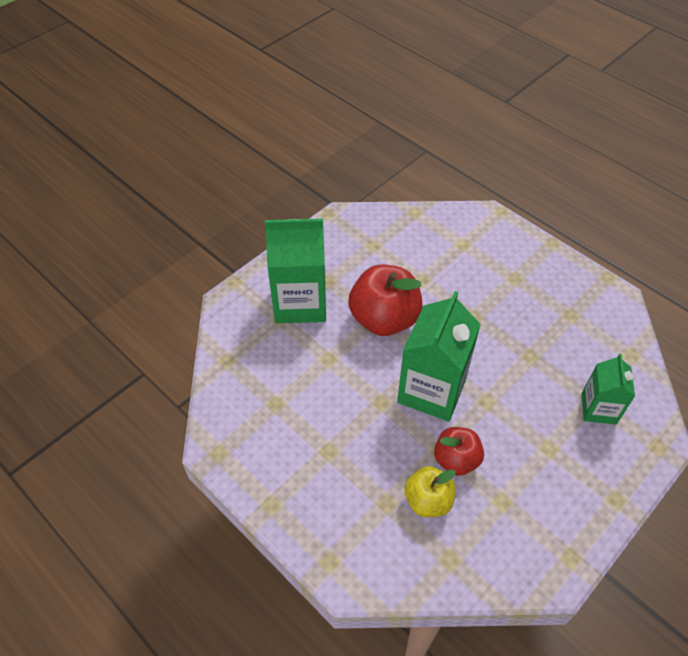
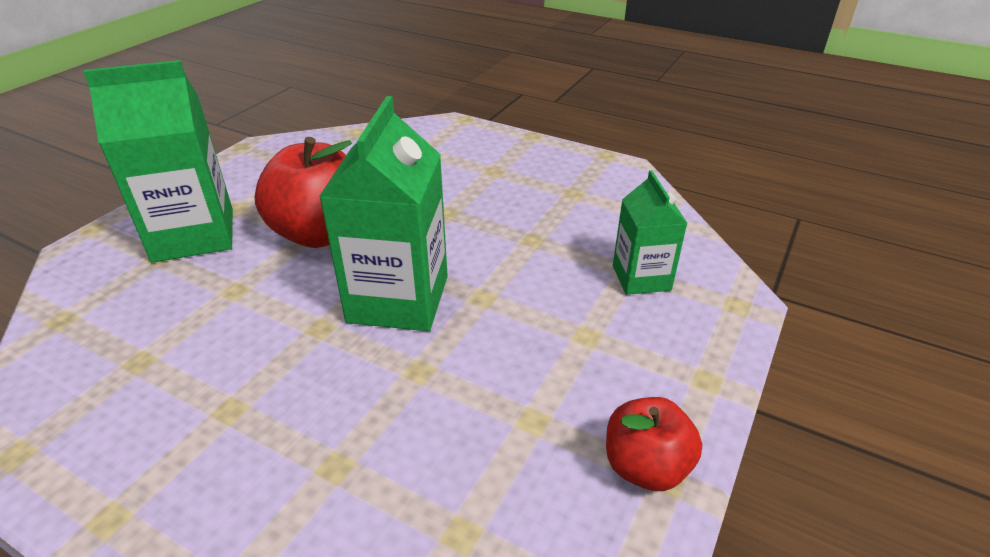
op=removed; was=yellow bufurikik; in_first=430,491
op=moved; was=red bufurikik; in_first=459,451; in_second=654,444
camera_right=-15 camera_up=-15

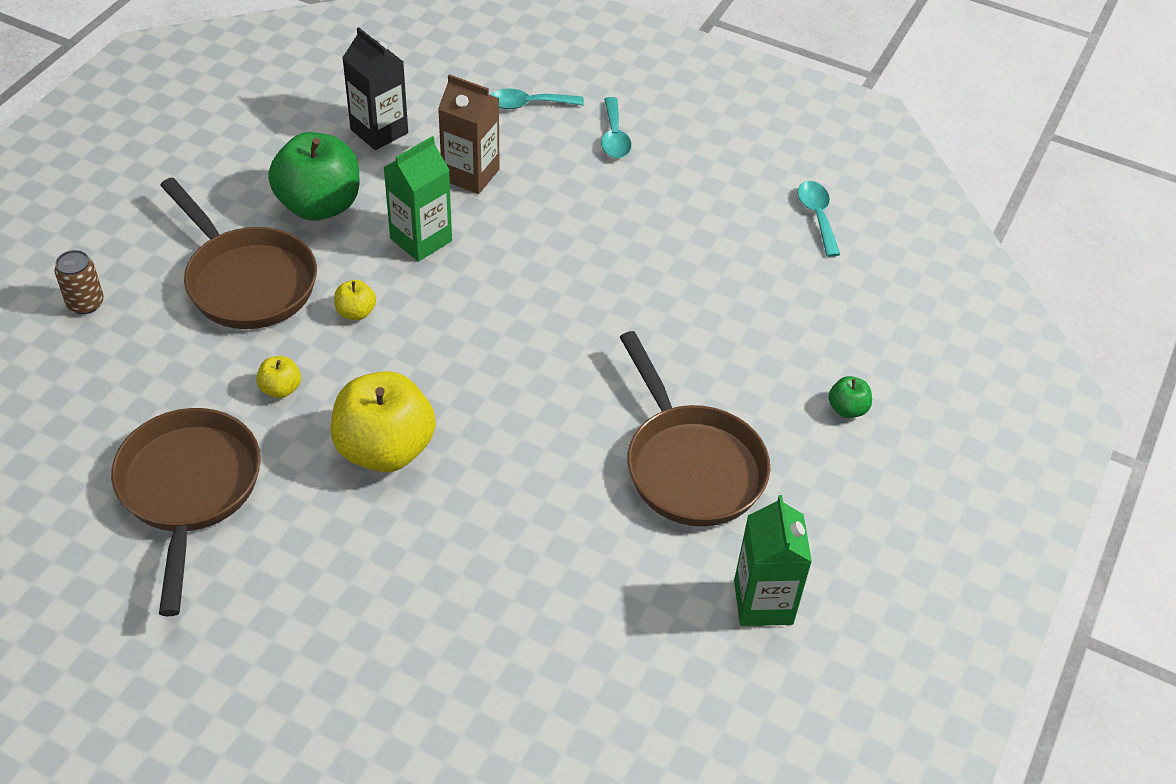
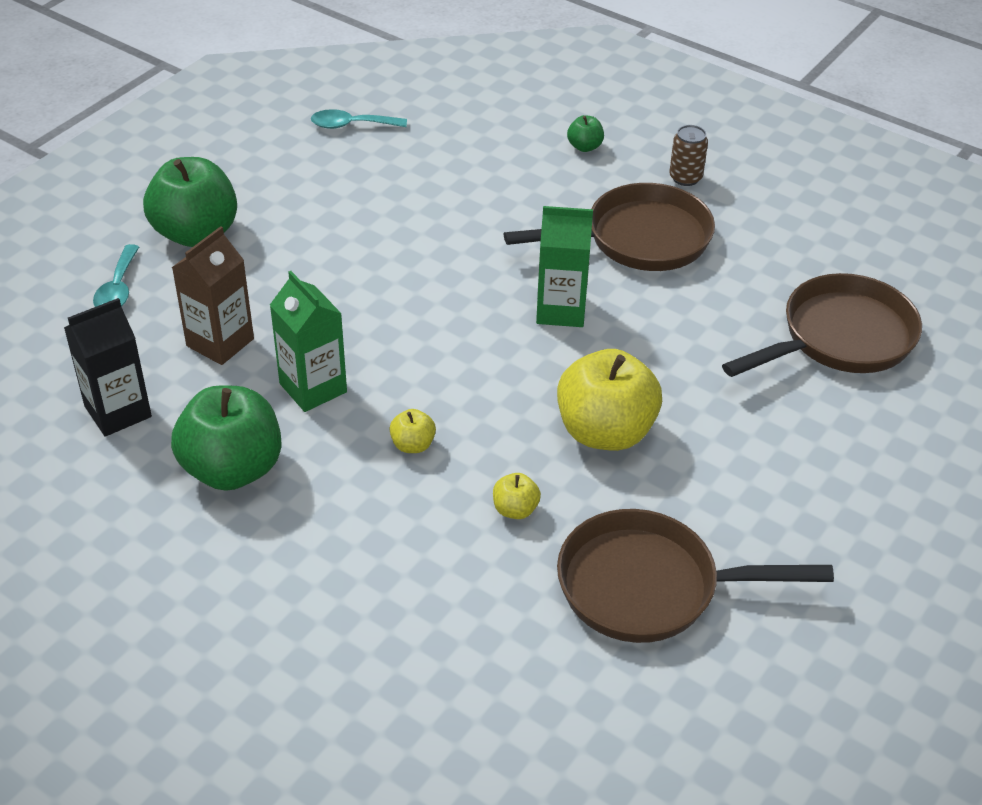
op=moved; was=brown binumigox; in_first=79,282; in_second=688,155
op=moved; was=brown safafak; in_first=238,253; in_second=822,325
op=replaced; was=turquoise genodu; now=green bufurikik; in_first=616,127; in_second=190,202
op=moved; was=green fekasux; in_first=773,560; in_second=564,266
camera_right=-80 camera_up=-5

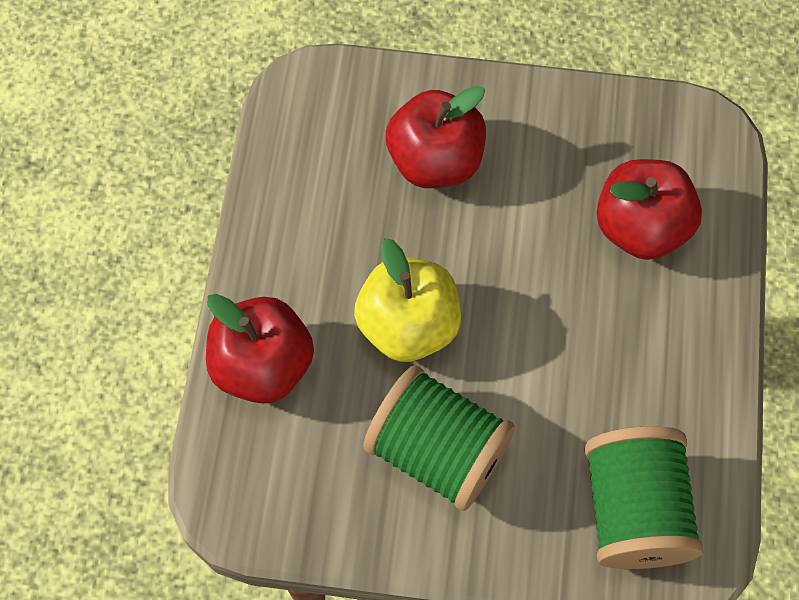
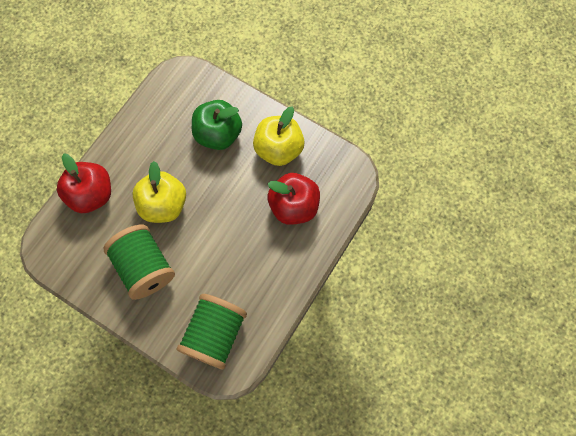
op=recoloured; was=red bufurikik; now=green bufurikik; in_first=436,137; in_second=217,125
op=added; now=yellow bufurikik; in_second=279,136
camera_right=25 camera_up=5

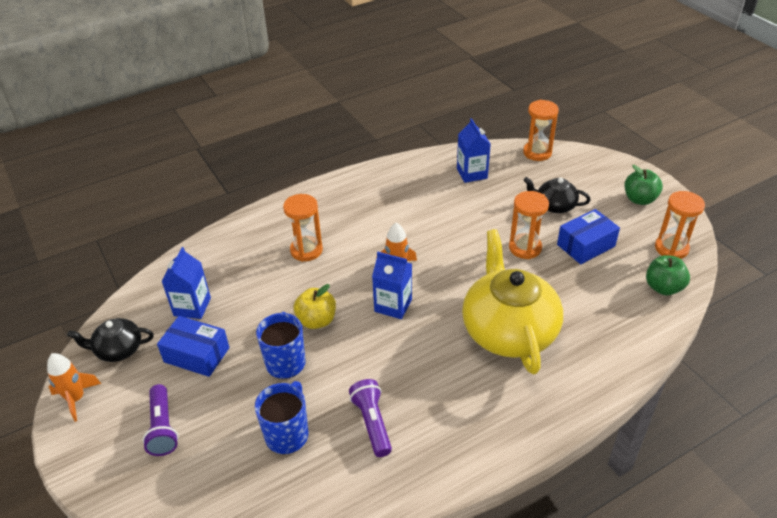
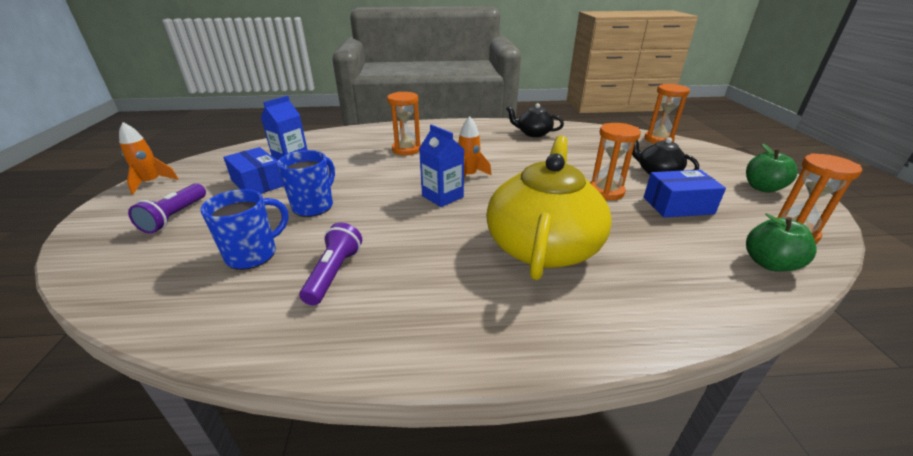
op=moved; was=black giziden; in_first=110,340; in_second=535,120
op=removed; was=yellow bufurikik; in_first=315,306
op=removed; was=blue fekasux; in_first=474,150
camera_right=25 camera_up=-10

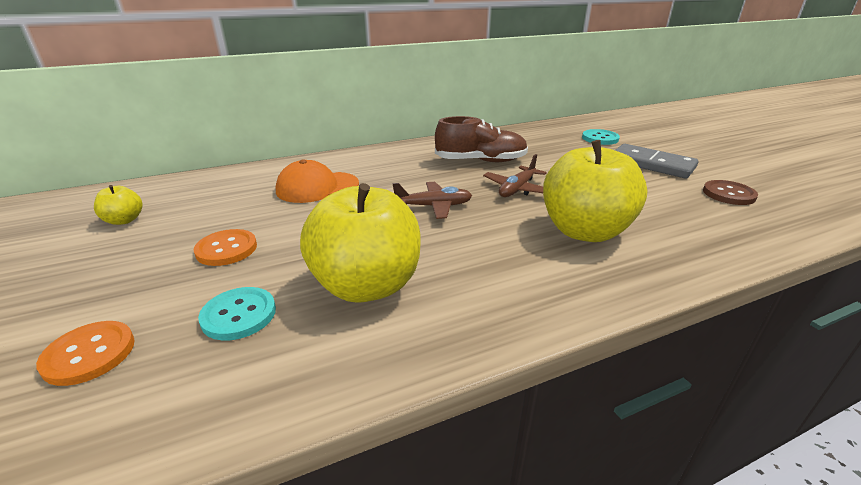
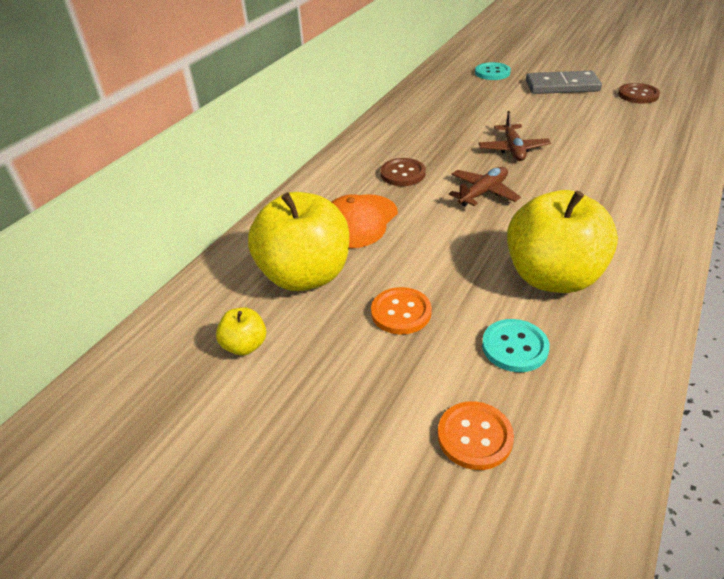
op=removed; was=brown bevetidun; in_first=481,139
op=moved; was=yellow bufurikik; in_first=595,191; in_second=298,241
op=added; now=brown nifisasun; in_second=403,172
camera_right=-35 camera_up=10

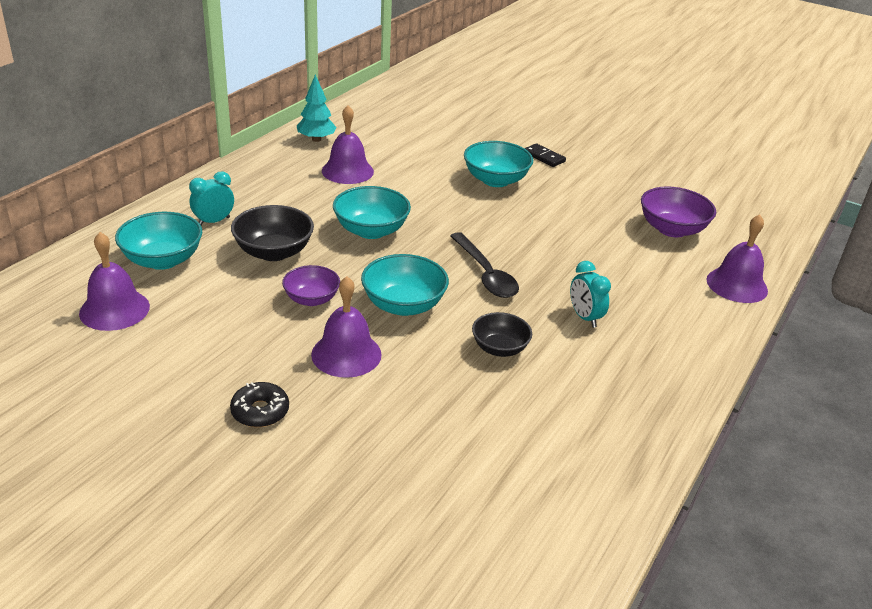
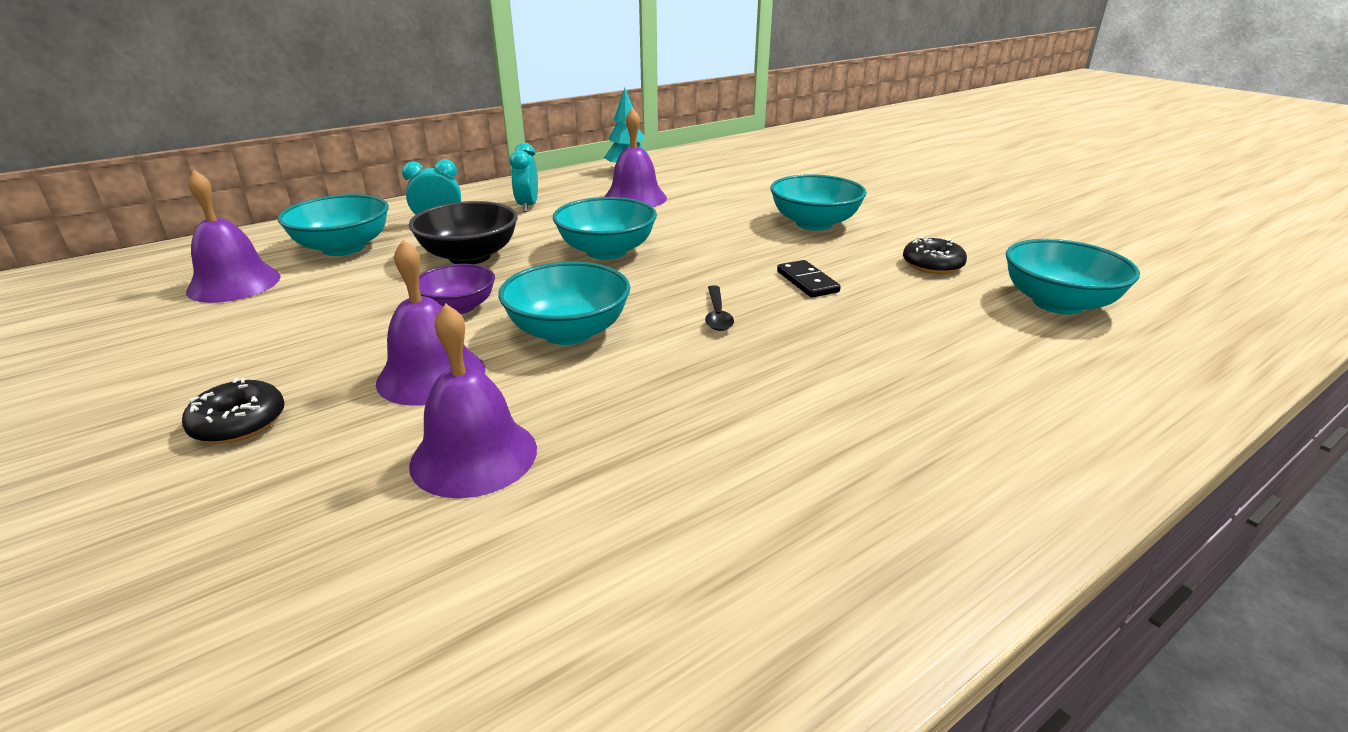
op=resized; was=black genodu; in_first=484,265; in_second=719,308; ratio=0.55
op=removed; was=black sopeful; in_first=502,334
op=moved; was=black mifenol; in_first=545,155; in_second=809,279
op=moved; was=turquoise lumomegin; in_first=590,294; in_second=524,177
op=recoloured; was=purple sopeful; now=turquoise sopeful; in_first=678,211; in_second=1073,277
op=moved; was=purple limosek; in_first=737,258; in_second=473,401
op=added; now=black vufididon; in_second=935,255
camera_right=25 camera_up=-5

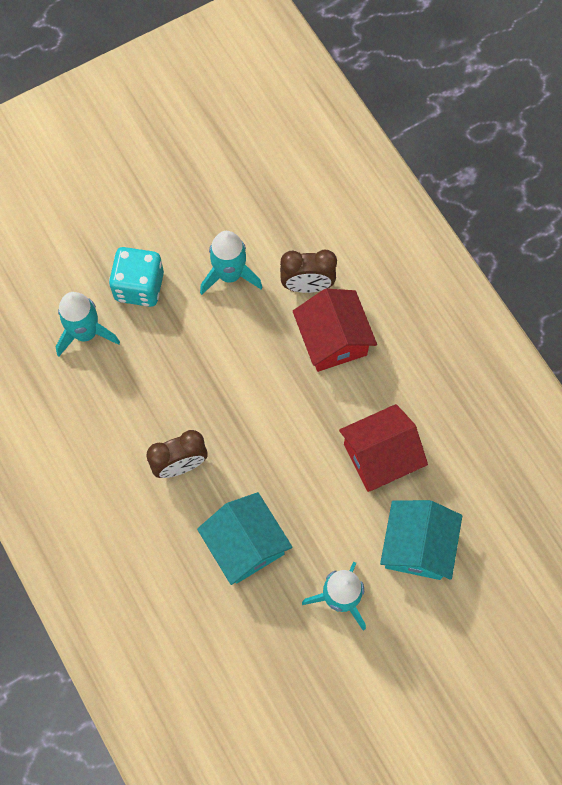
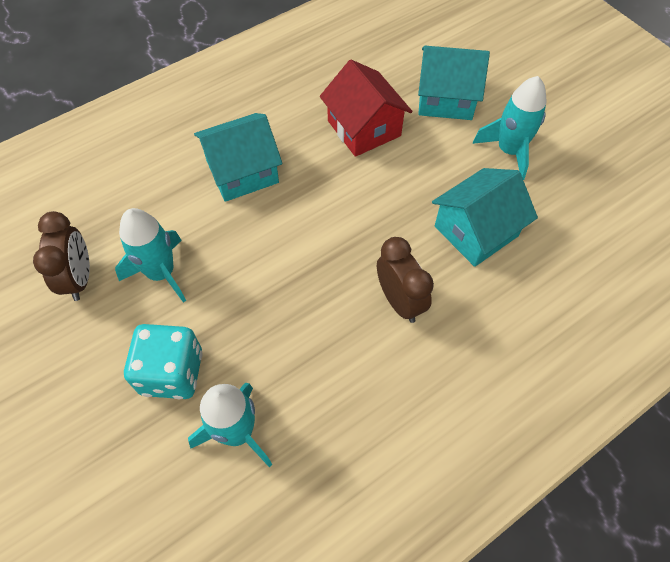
op=moved; was=brown lumomegin; in_first=308,271; in_second=61,256
op=recoloured; was=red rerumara; now=turquoise rerumara; in_first=335,330; in_second=238,157
camera_right=-95 camera_up=-10

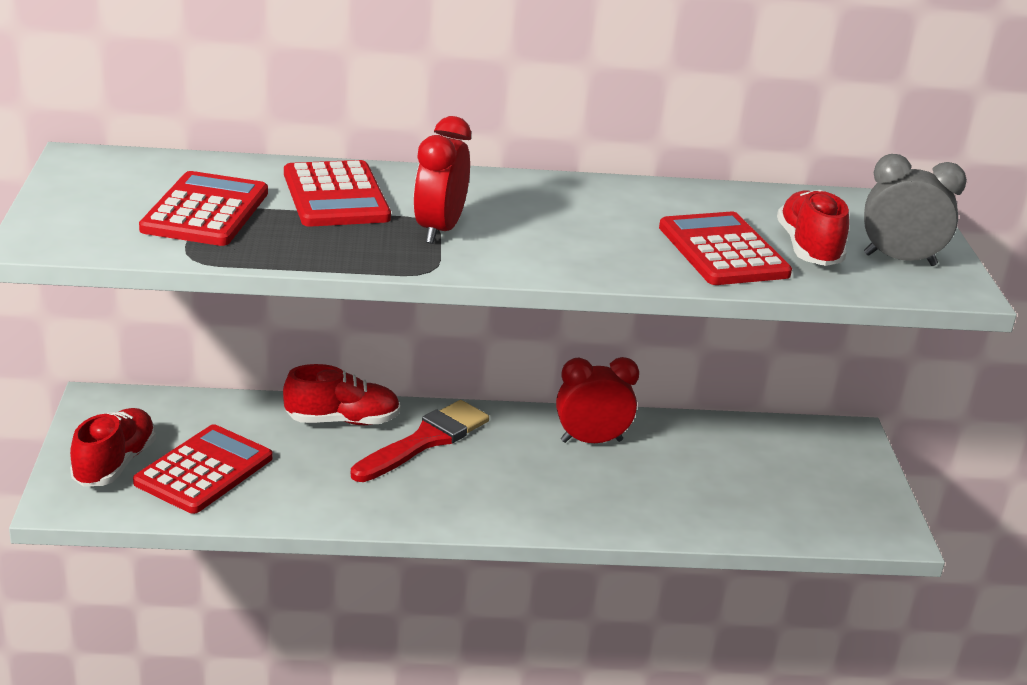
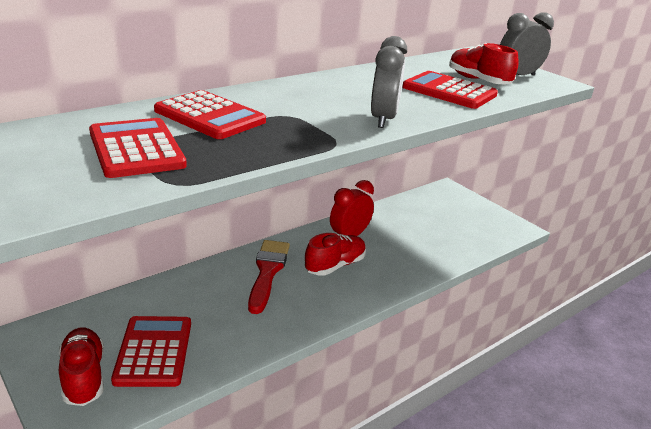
op=moved; was=red bevetidun; in_first=341,394; in_second=335,254
op=removed; was=red lumomegin; in_first=442,180
op=added; now=grey lumomegin; in_second=389,82
camera_right=-35 camera_up=0

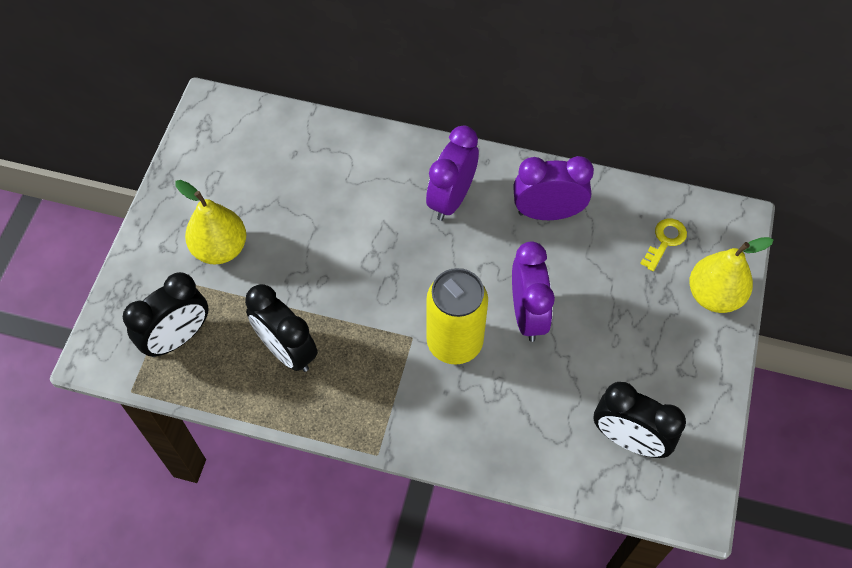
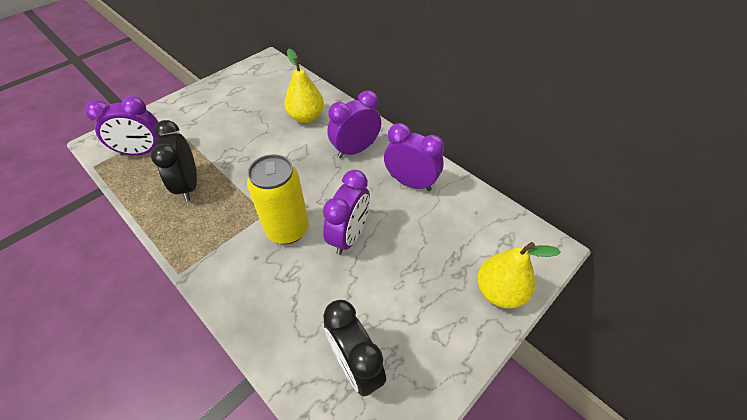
op=recoloured; was=black lumomegin; now=purple lumomegin; in_first=166,314; in_second=122,125
op=moved; was=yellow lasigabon; in_first=210,222; in_second=304,86
op=removed; was=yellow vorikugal; in_first=663,245
camera_right=30 camera_up=-10

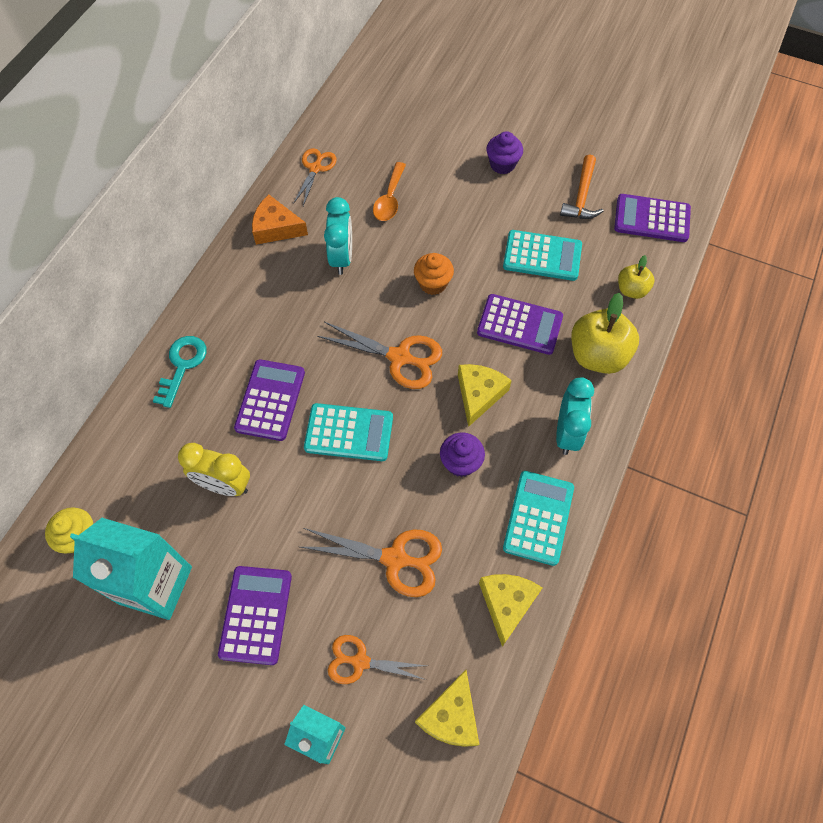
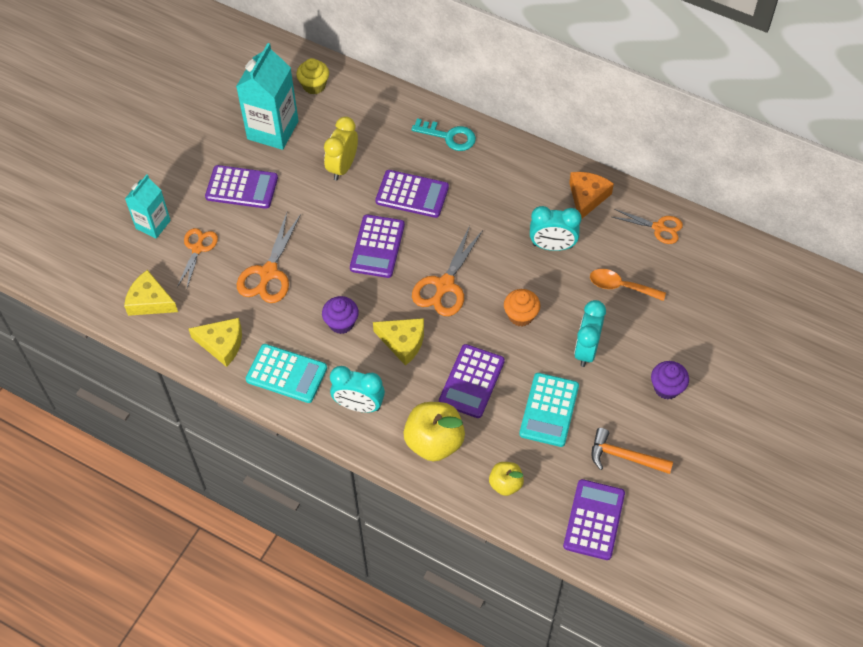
op=recoloured; was=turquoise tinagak; now=purple tinagak; in_first=348,432; in_second=377,246
op=added; now=turquoise lumomegin; in_second=590,333
camera_right=95 camera_up=-5

